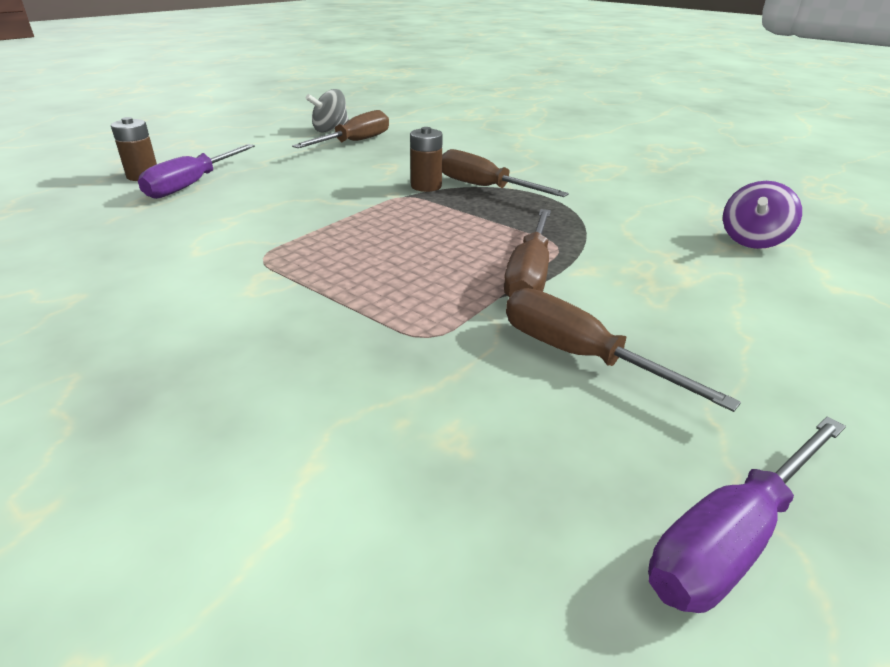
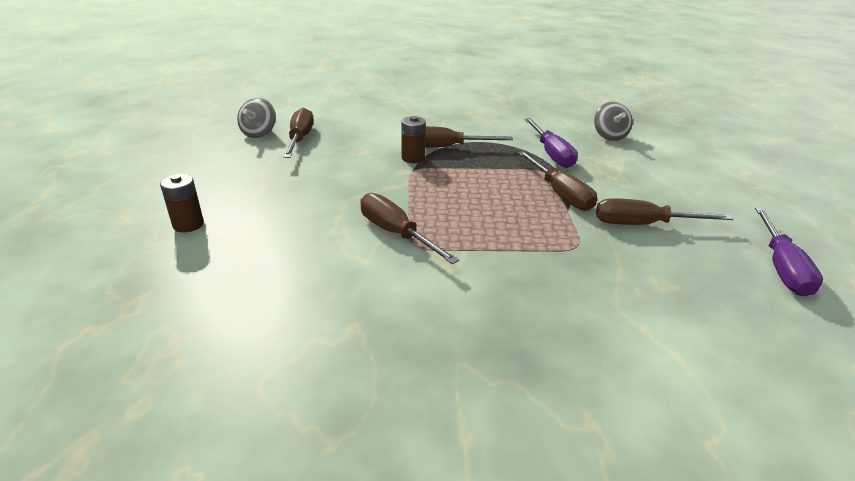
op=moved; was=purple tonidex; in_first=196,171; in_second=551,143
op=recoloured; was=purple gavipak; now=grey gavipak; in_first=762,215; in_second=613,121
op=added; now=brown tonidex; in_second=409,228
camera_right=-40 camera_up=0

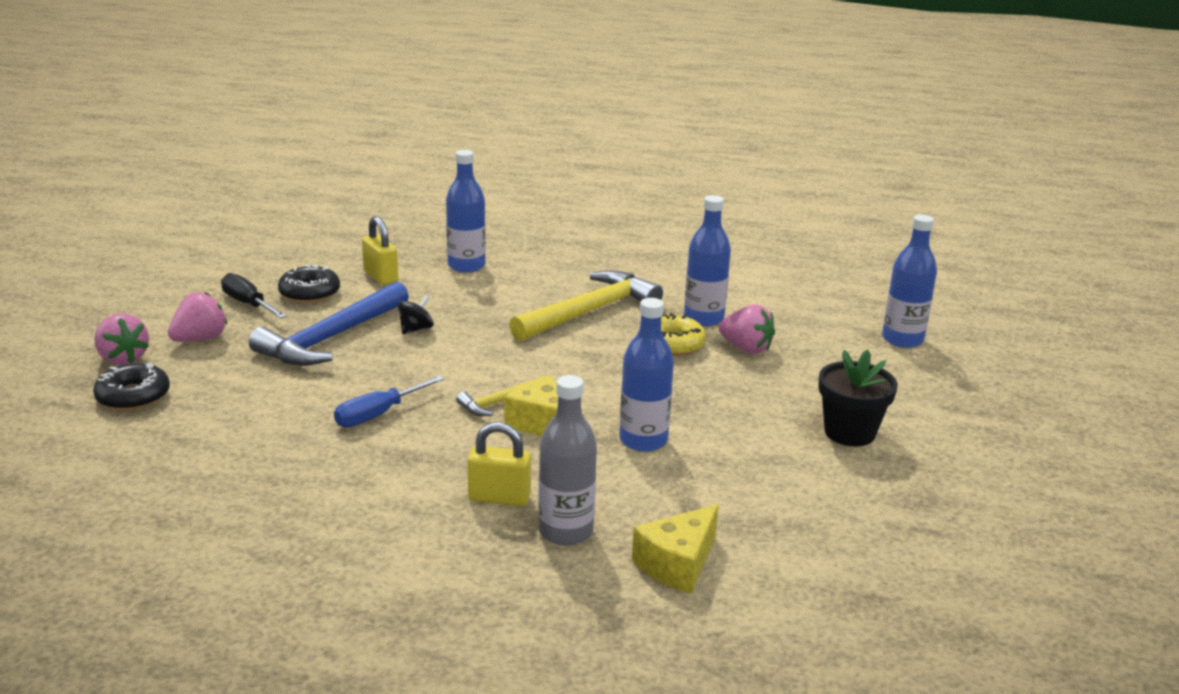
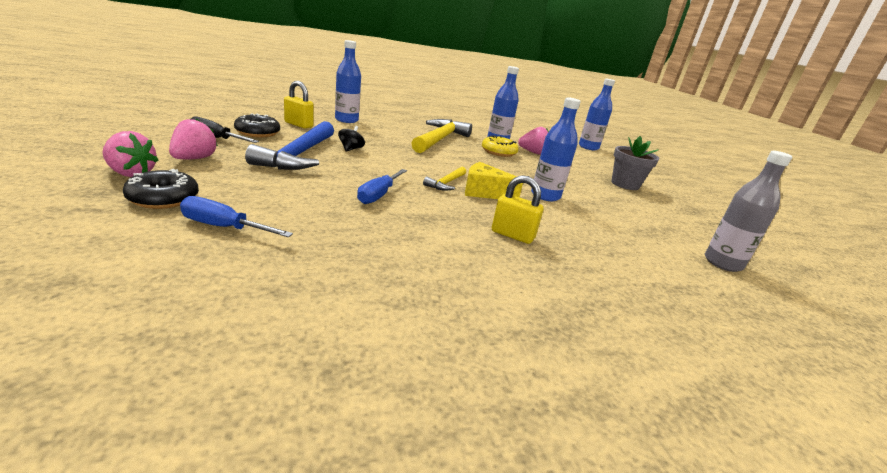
op=turned; was=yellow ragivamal; in_first=499,464; in_second=518,209; clockwise=45
op=moved; was=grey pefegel; in_first=567,460; in_second=749,211
op=removed; was=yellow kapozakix; in_first=675,549
op=recoloured; was=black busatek; now=grey busatek; in_first=858,398; in_second=635,163
op=added; now=blue tonidex; in_second=236,216
camera_right=-30 camera_up=0

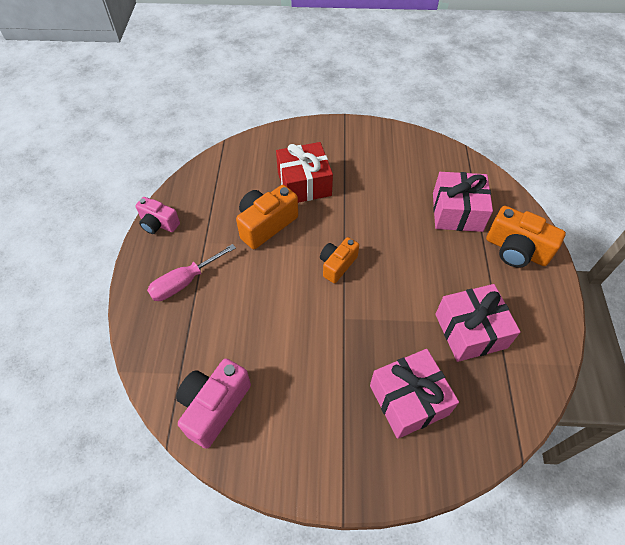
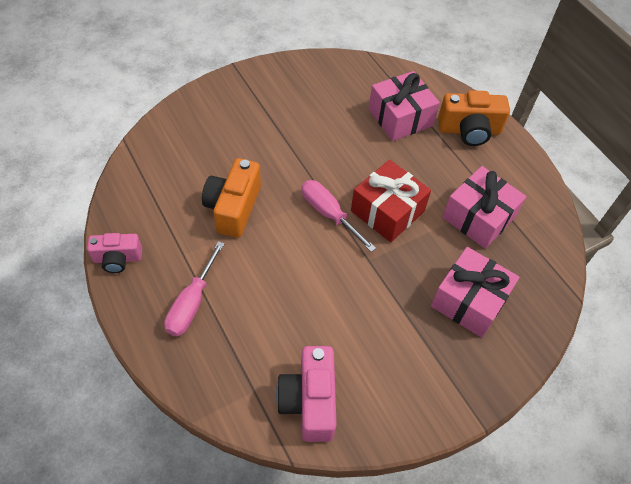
op=moved; was=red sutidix; in_first=304,172; in_second=391,201
op=replaced; was=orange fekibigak; now=pink tonidex; in_first=339,260; in_second=338,216
camera_right=-35 camera_up=0

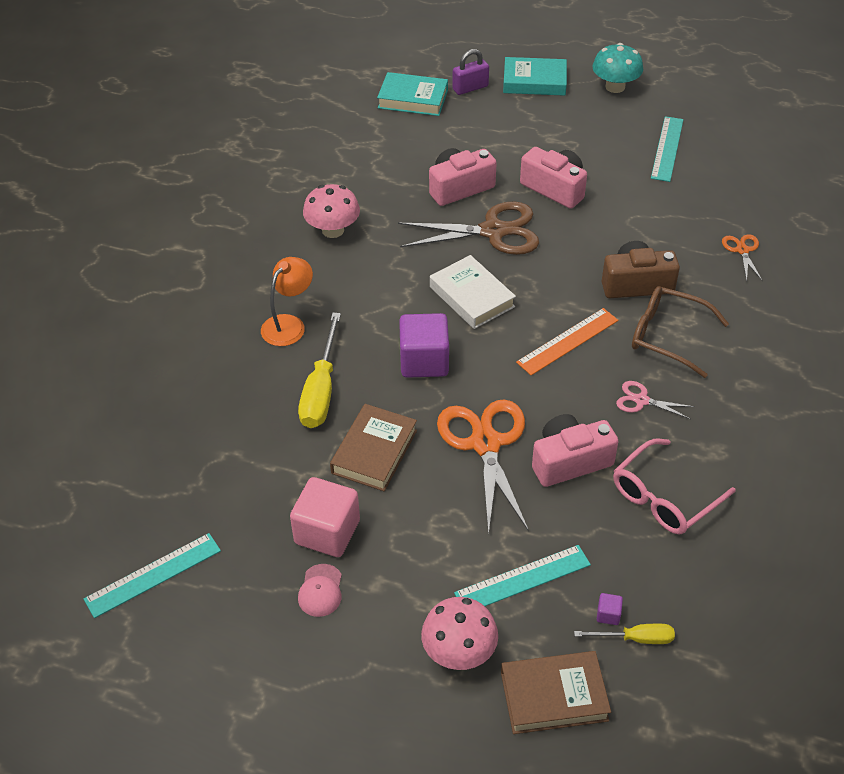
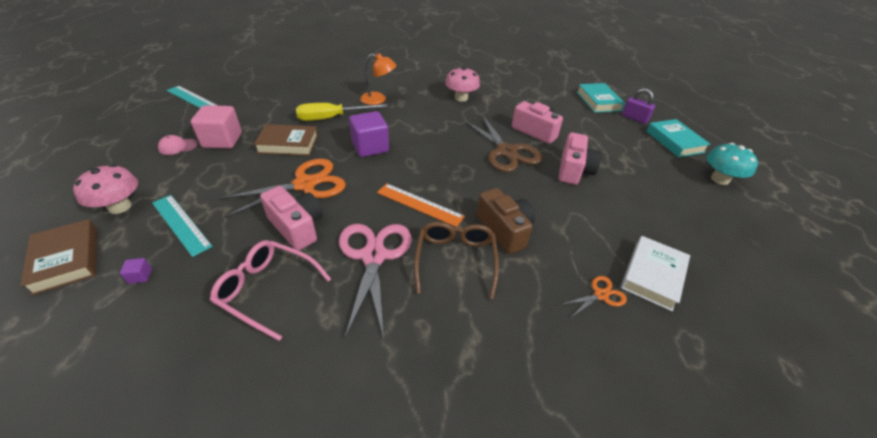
op=moved; was=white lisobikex; in_first=473,292; in_second=655,274
op=removed; was=yellow tonidex; in_first=624,634
op=resized; was=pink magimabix; in_first=655,400; in_second=375,281; ratio=2.1
op=removed; was=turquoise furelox; in_first=667,149
camera_right=65 camera_up=-5

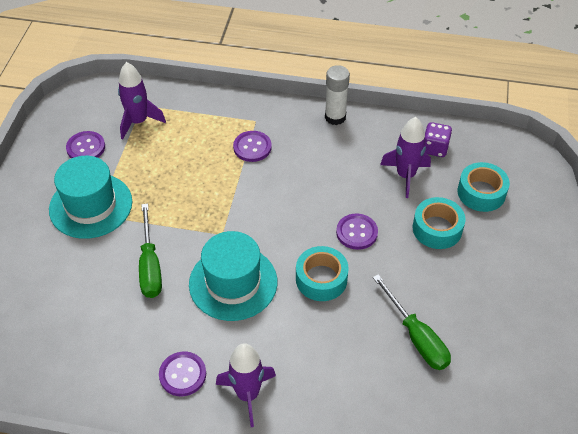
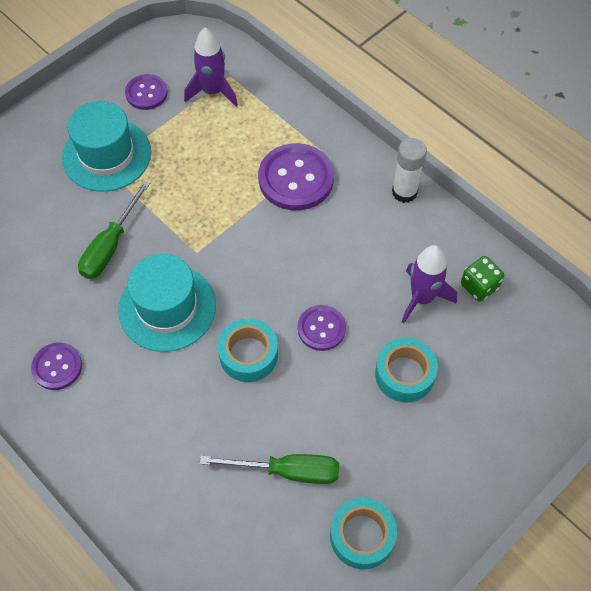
op=removed; was=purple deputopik; in_first=246,385
op=resized; was=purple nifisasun; in_first=252,146; in_second=296,176; ratio=1.71
op=turned; was=green tonidex; in_first=412,322; in_second=269,469; clockwise=-90
op=recoloured; was=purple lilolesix; now=green lilolesix; in_first=438,139; in_second=482,279
op=moved; was=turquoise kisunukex; in_first=483,187; in_second=363,533
camera_right=35 camera_up=10

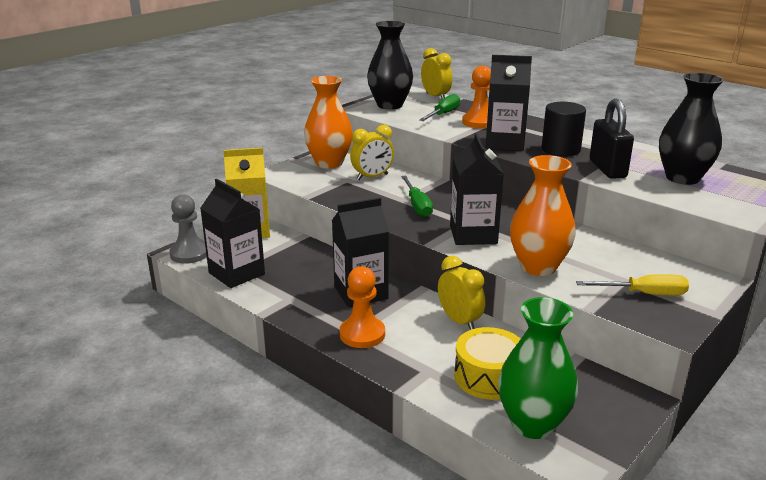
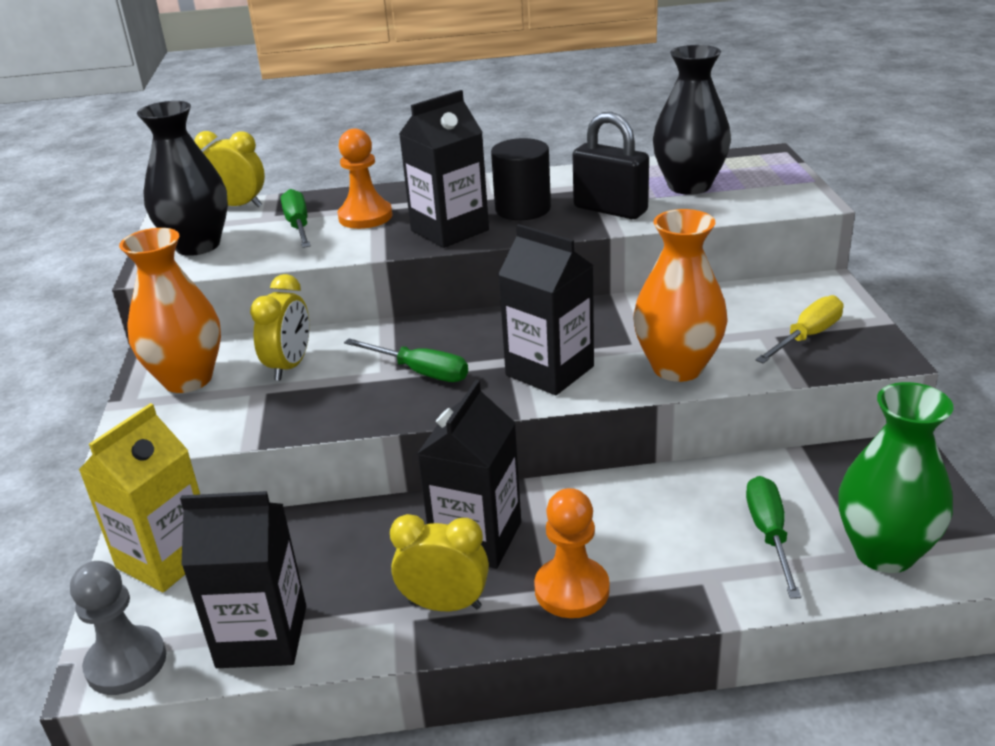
op=moved; was=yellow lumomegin; in_first=461,293; in_second=439,562
op=replaced; was=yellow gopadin; now=green tonidex; in_first=487,363; in_second=773,537
camera_right=-45 camera_up=5

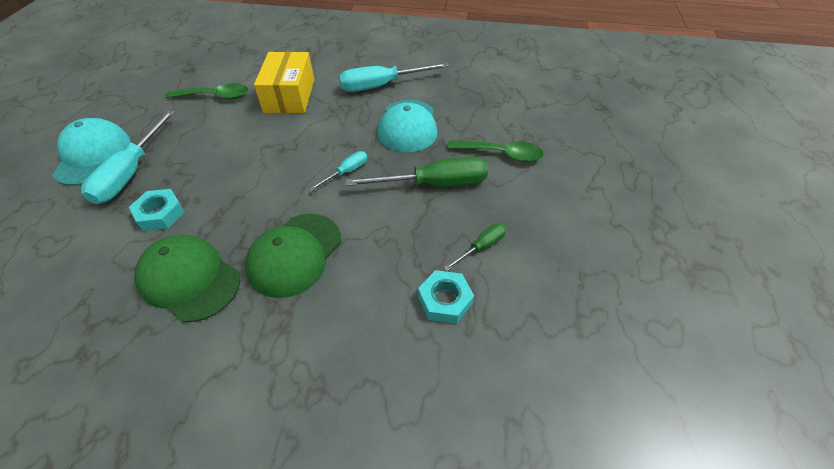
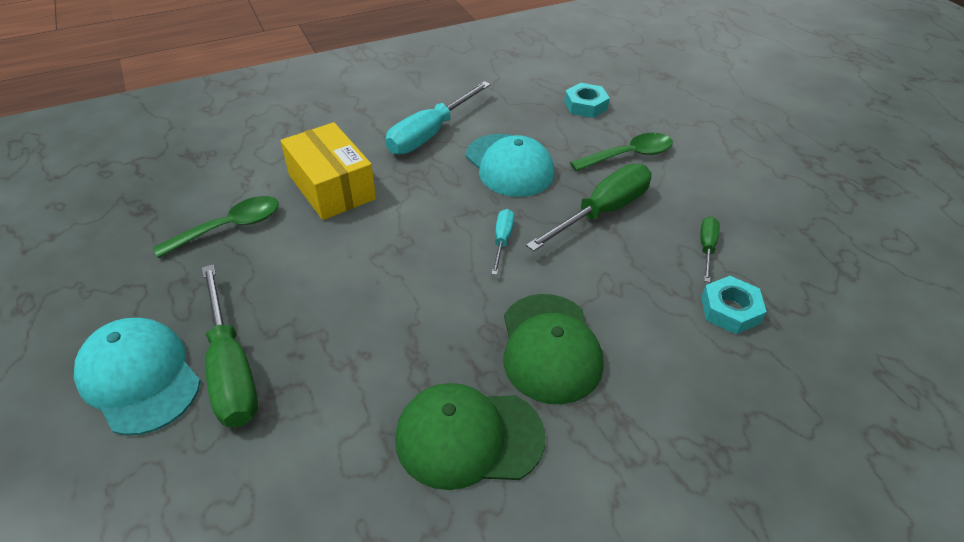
op=recoloured; was=turquoise tonidex; now=green tonidex; in_first=128,157; in_second=230,345
op=moved; was=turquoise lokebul; in_first=157,210; in_second=587,100
camera_right=-35 camera_up=-5

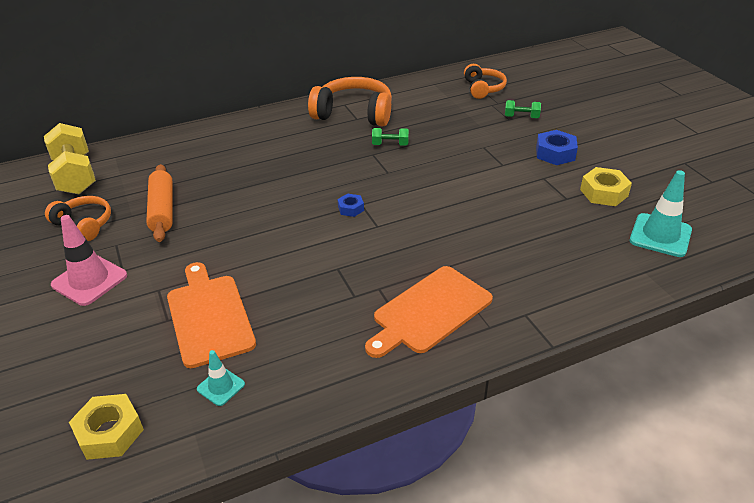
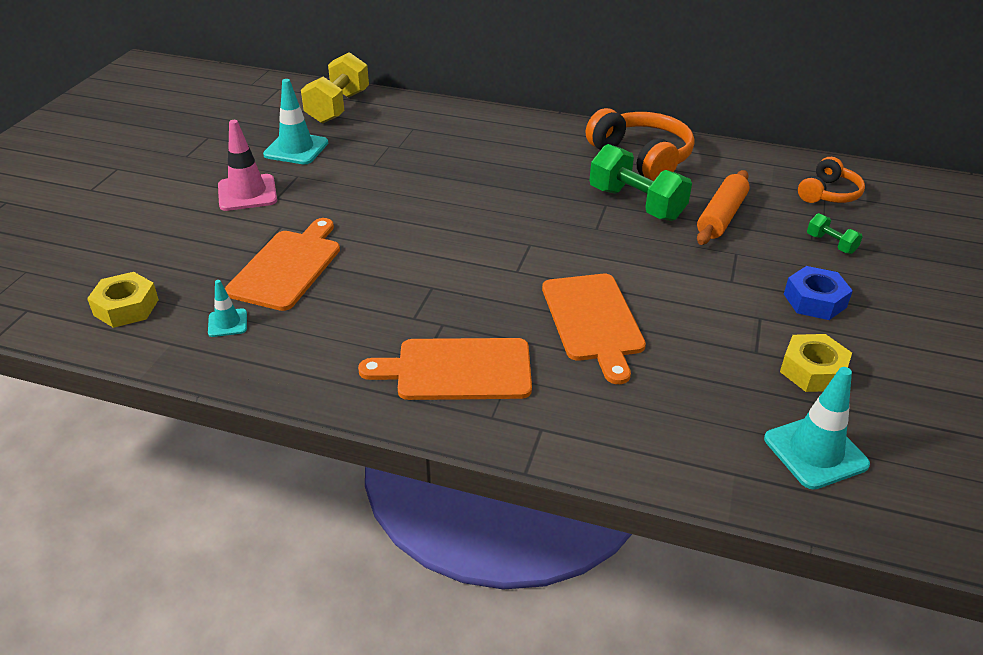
op=replaced; was=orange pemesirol; now=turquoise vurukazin; in_first=78,218; in_second=295,121
op=moved; was=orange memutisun; in_first=159,203; in_second=723,207
op=removed; was=blue lokebul; in_first=350,205
op=resized; was=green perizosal; in_first=390,137; in_second=640,182; ratio=2.09
op=added; now=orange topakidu; in_second=594,329
camera_right=40 camera_up=0

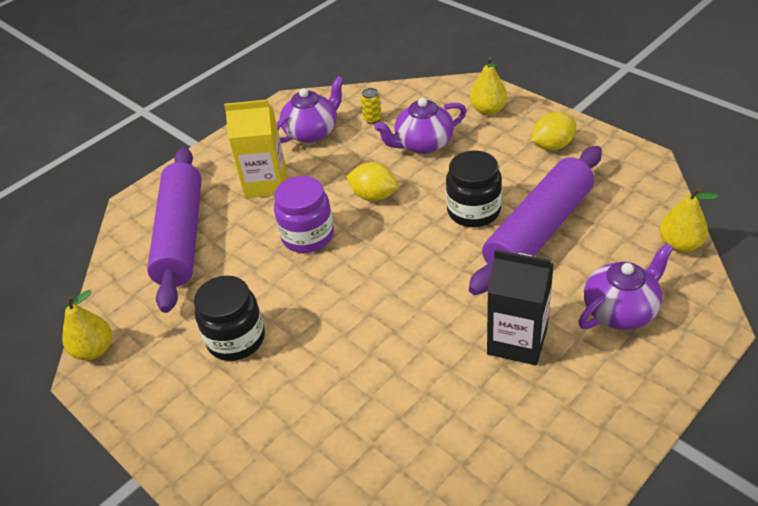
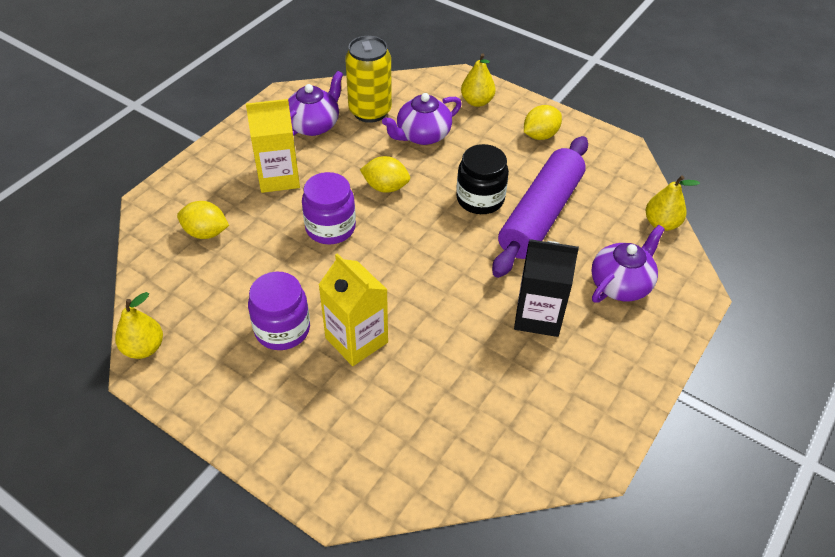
op=replaced; was=purple memutisun; now=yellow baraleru; in_first=174,230; in_second=203,220
op=recoloured; was=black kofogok; now=purple kofogok; in_first=229,318; in_second=279,311
op=resized; was=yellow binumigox; in_first=371,106; in_second=368,79; ratio=2.47
op=added; now=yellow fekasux; in_second=353,309
camera_right=-15 camera_up=5

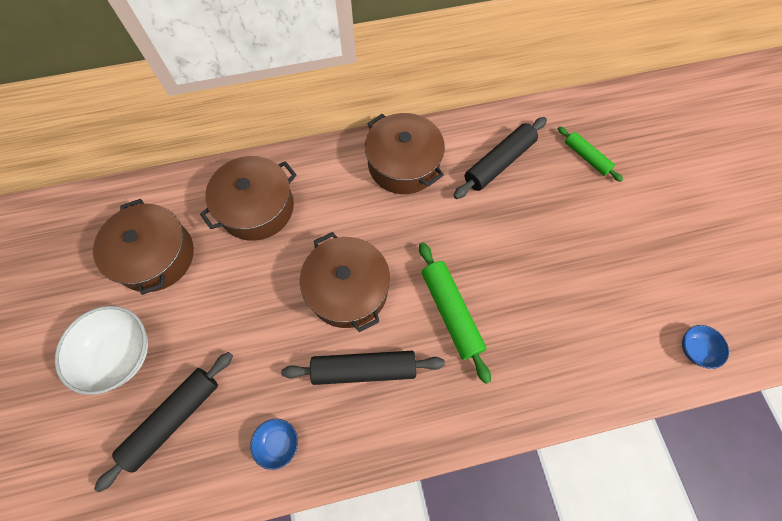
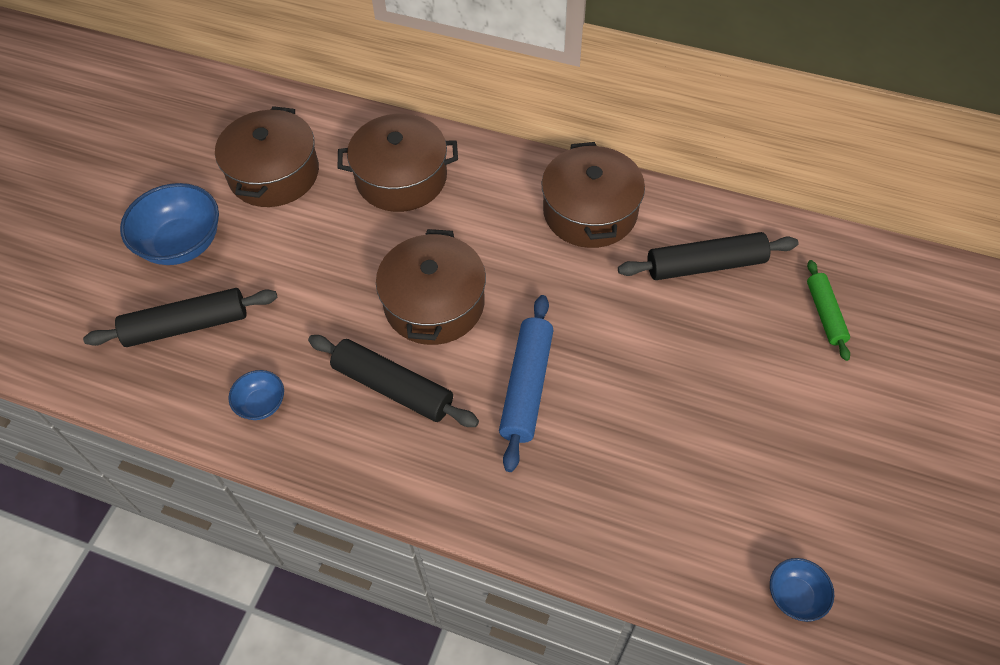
op=recoloured; was=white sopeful; now=blue sopeful; in_first=101,350; in_second=169,224
op=recoloured; was=green memutisun; now=blue memutisun; in_first=455,313; in_second=526,383
camera_right=35 camera_up=-10

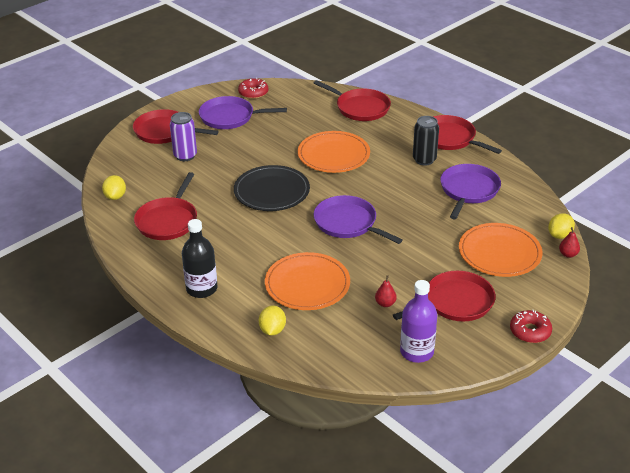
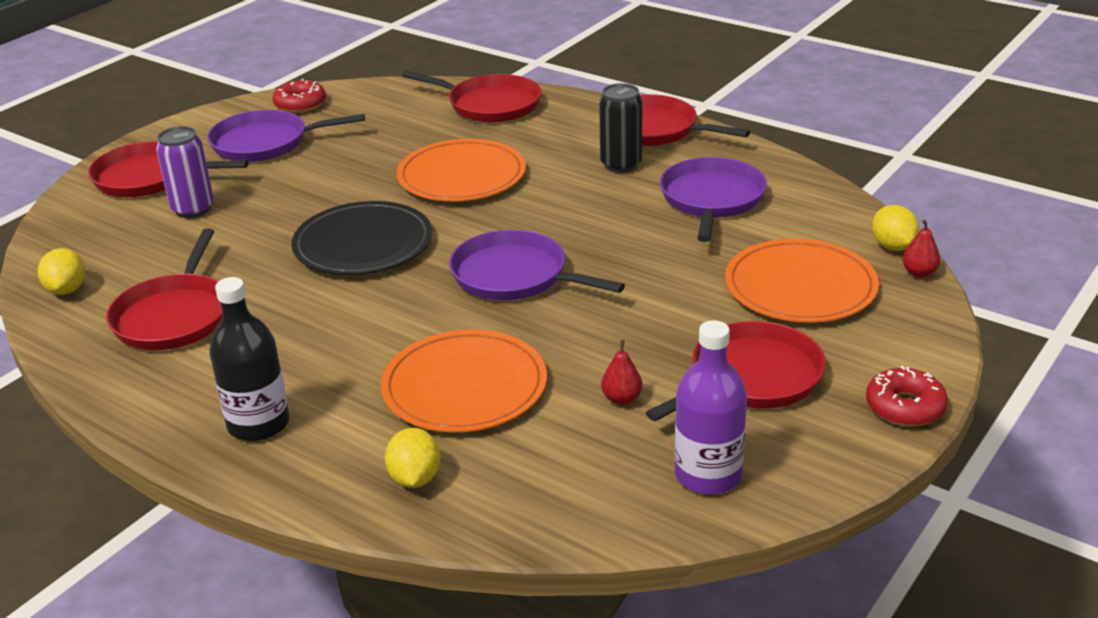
op=turned; was=yellow baraleru; in_first=561,226; in_second=895,228; clockwise=-45
camera_right=-10 camera_up=-5

